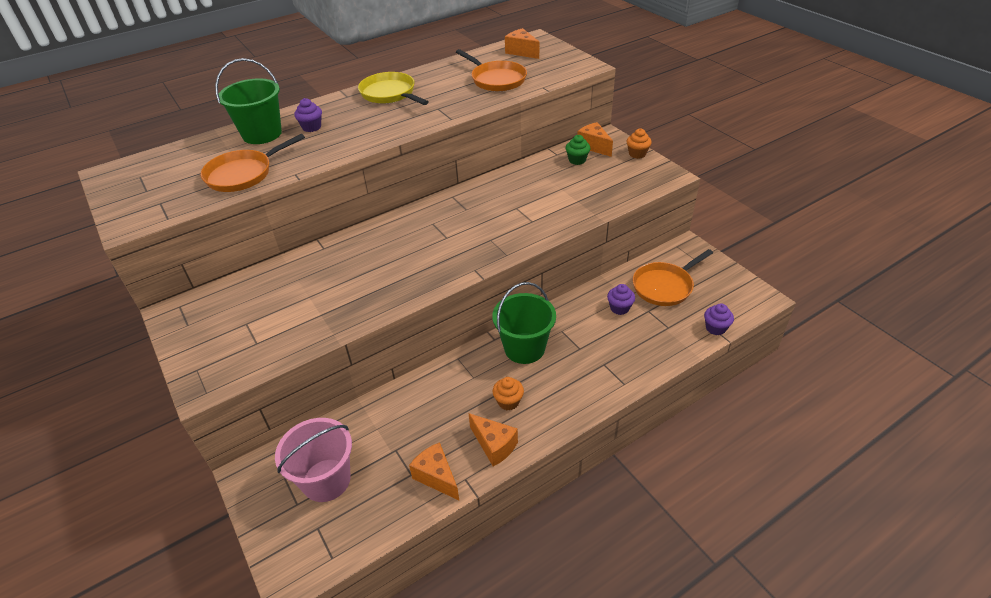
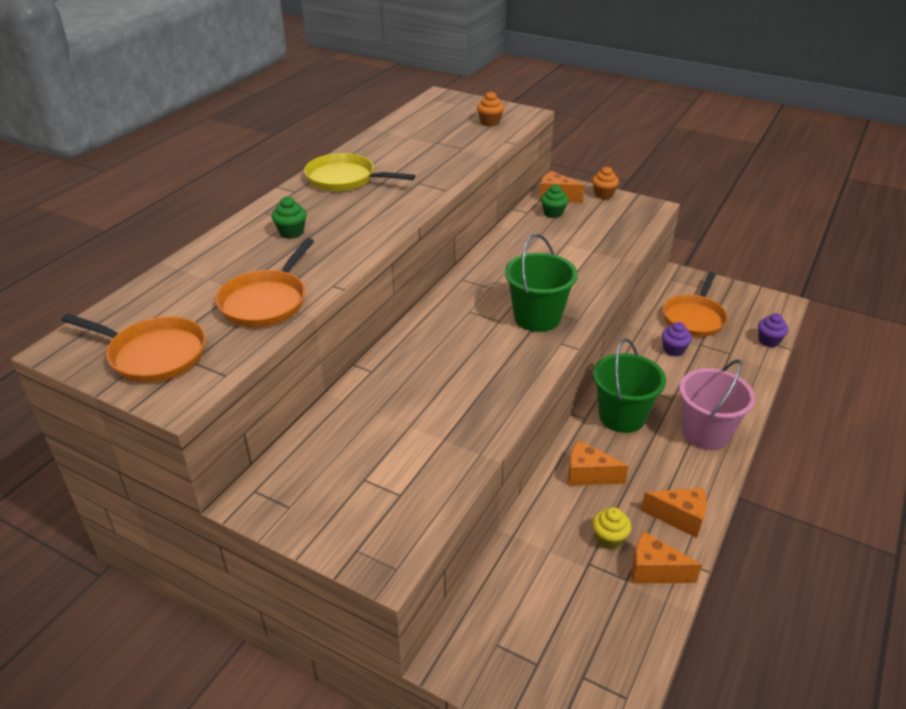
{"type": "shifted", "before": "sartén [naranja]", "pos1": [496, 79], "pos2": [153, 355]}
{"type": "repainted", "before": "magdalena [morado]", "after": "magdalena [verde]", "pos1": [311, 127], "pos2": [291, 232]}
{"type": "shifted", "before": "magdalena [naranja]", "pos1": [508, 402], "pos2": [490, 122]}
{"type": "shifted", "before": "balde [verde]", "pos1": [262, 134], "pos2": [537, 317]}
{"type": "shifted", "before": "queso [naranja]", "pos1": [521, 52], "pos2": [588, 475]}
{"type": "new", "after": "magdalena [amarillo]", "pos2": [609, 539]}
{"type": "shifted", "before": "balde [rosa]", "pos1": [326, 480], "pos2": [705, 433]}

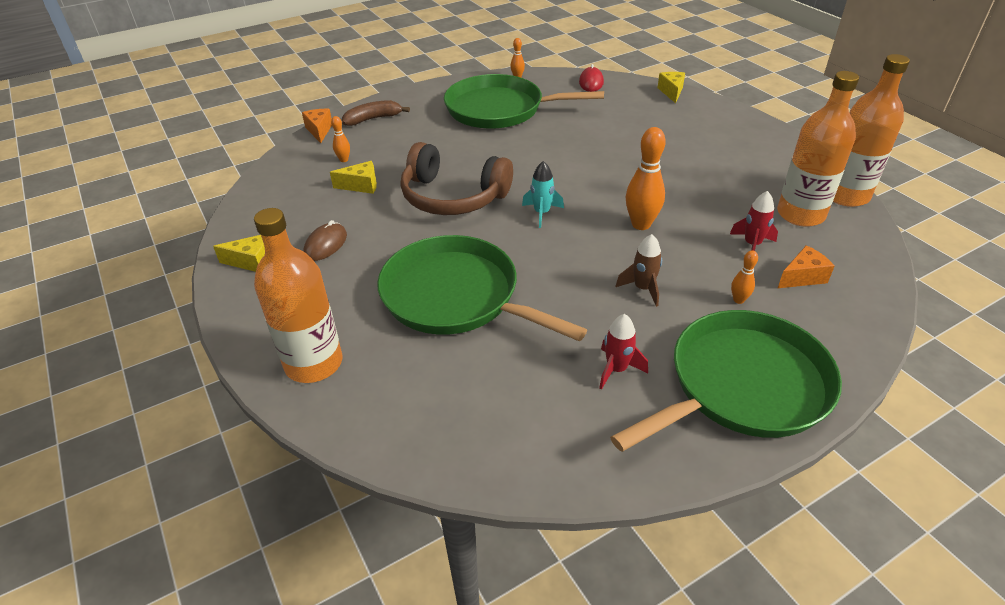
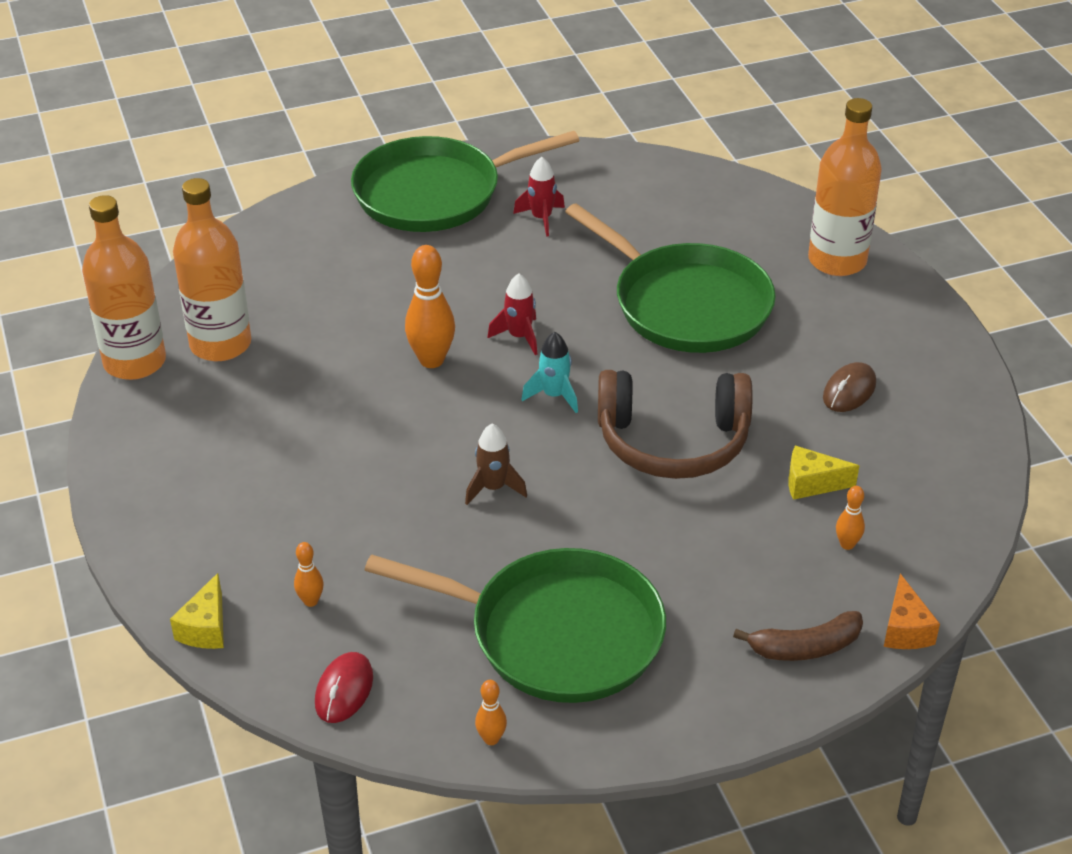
{"type": "shifted", "before": "bolo [naranja]", "pos1": [738, 300], "pos2": [311, 601]}
{"type": "shifted", "before": "cohete [marrón]", "pos1": [643, 289], "pos2": [493, 488]}
{"type": "shifted", "before": "cohete [rojo]", "pos1": [752, 245], "pos2": [519, 337]}
{"type": "rotated", "before": "auriculares [marrón]", "pos1": [453, 197], "pos2": [673, 441], "turn": 150}
{"type": "gone", "before": "queso [amarillo]", "pos1": [251, 262]}
{"type": "gone", "before": "queso [naranja]", "pos1": [802, 277]}

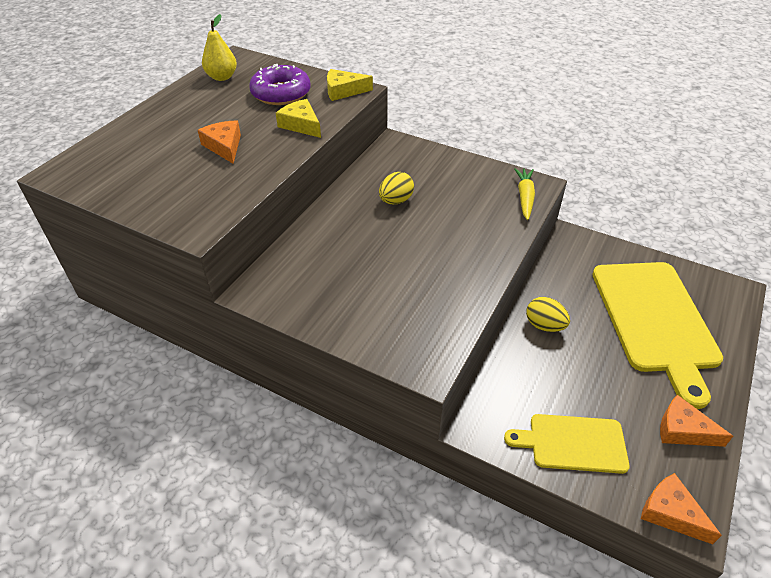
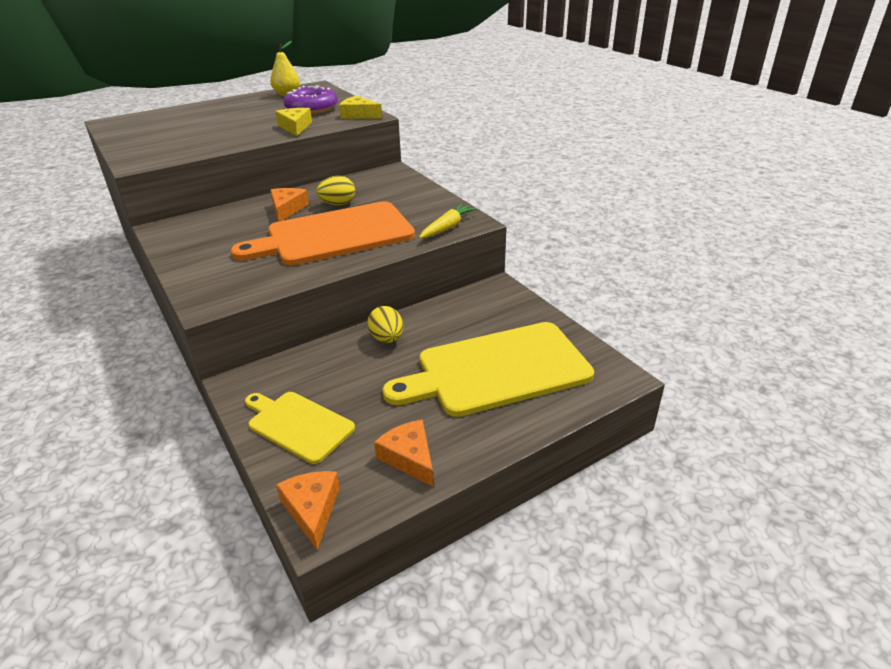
{"type": "new", "after": "tabla de cortar [naranja]", "pos2": [334, 235]}
{"type": "shifted", "before": "queso [naranja]", "pos1": [224, 146], "pos2": [287, 209]}
{"type": "rotated", "before": "tabla de cortar [amarillo]", "pos1": [654, 320], "pos2": [497, 369], "turn": 45}

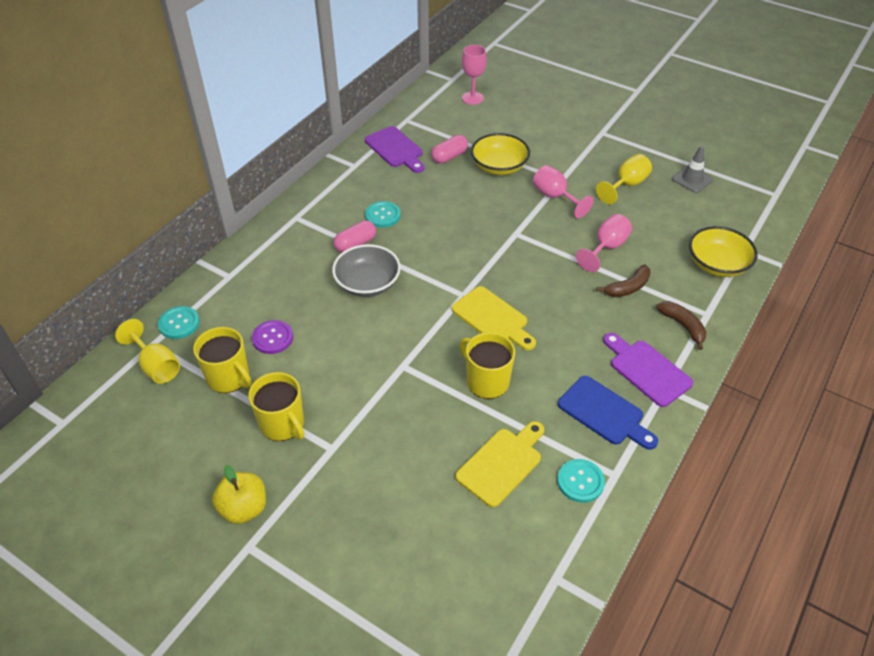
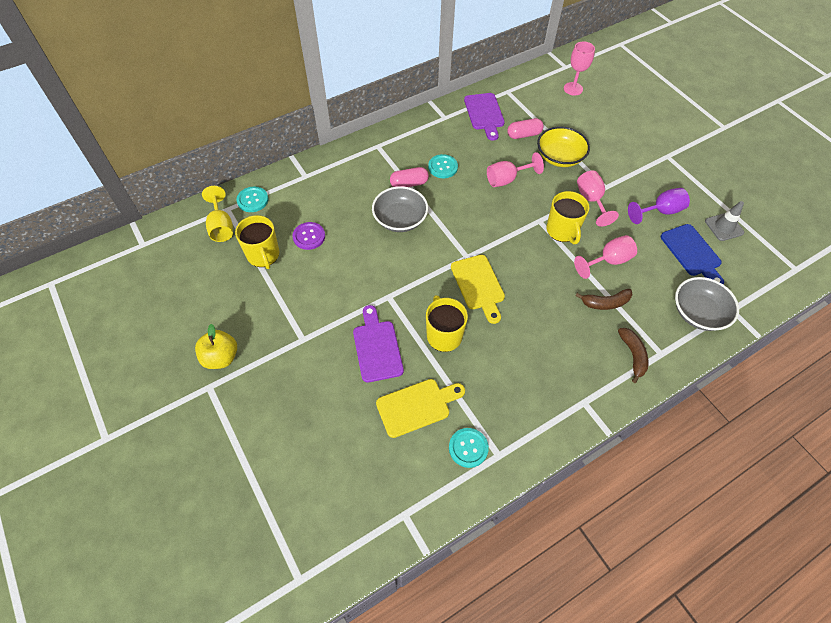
{"type": "shifted", "before": "tabla de cortar [morado]", "pos1": [647, 370], "pos2": [377, 347]}
{"type": "new", "after": "copa [rosa]", "pos2": [507, 179]}
{"type": "shifted", "before": "taza [amarillo]", "pos1": [282, 424], "pos2": [562, 231]}
{"type": "repainted", "before": "copa [amarillo]", "after": "copa [morado]", "pos1": [626, 185], "pos2": [660, 211]}
{"type": "shifted", "before": "tabla de cortar [azul]", "pos1": [604, 413], "pos2": [692, 253]}
{"type": "repainted", "before": "cuenco [amarillo]", "after": "cuenco [gris]", "pos1": [717, 264], "pos2": [698, 313]}

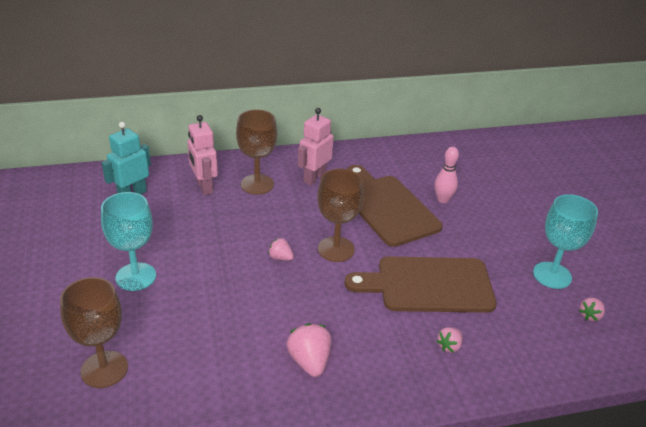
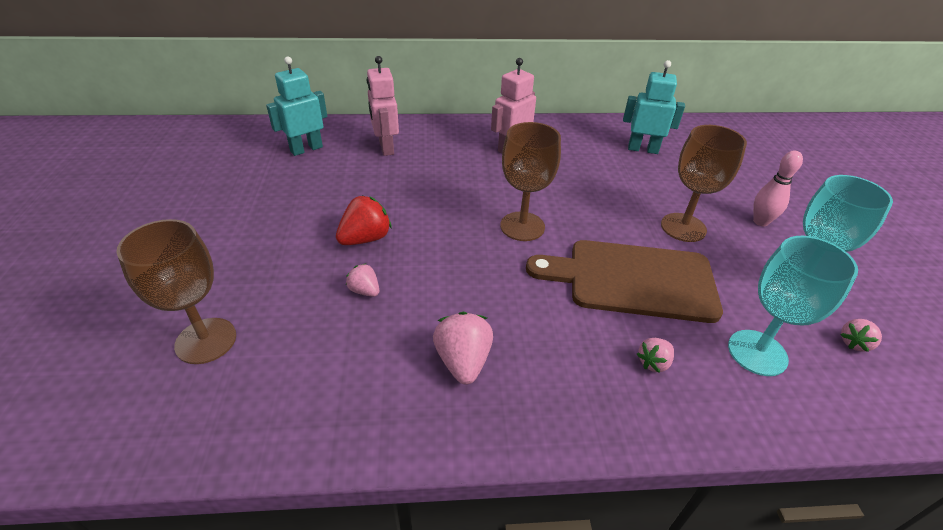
{"type": "new", "after": "fresa [rojo]", "pos2": [365, 239]}
{"type": "shifted", "before": "fresa [rosa]", "pos1": [280, 258], "pos2": [364, 291]}
{"type": "new", "after": "robot [turquesa]", "pos2": [642, 149]}
{"type": "shifted", "before": "copa [marrón]", "pos1": [257, 184], "pos2": [683, 227]}
{"type": "shifted", "before": "copa [turquesa]", "pos1": [136, 277], "pos2": [757, 352]}
{"type": "shifted", "before": "bolo [rosa]", "pos1": [443, 200], "pos2": [760, 222]}
{"type": "gone", "before": "tabla de cortar [marrón]", "pos1": [388, 207]}

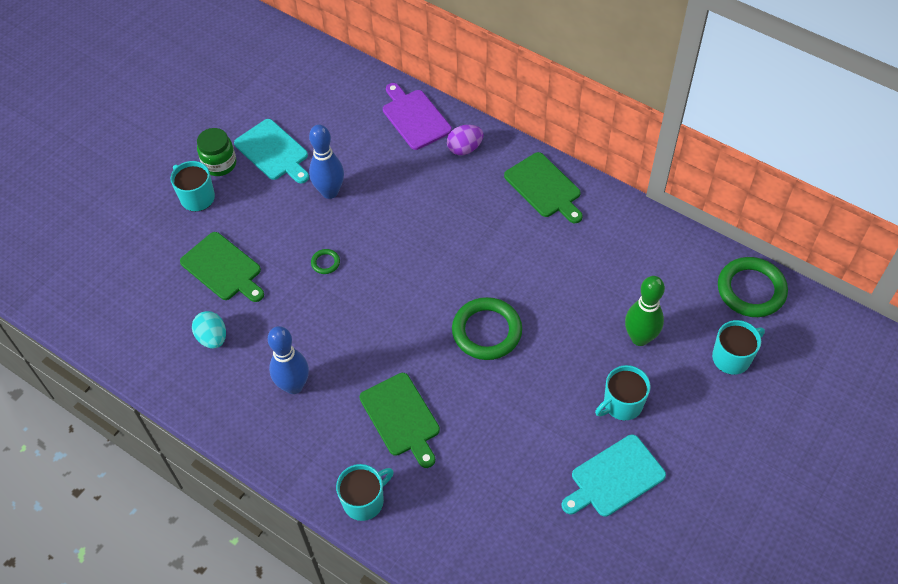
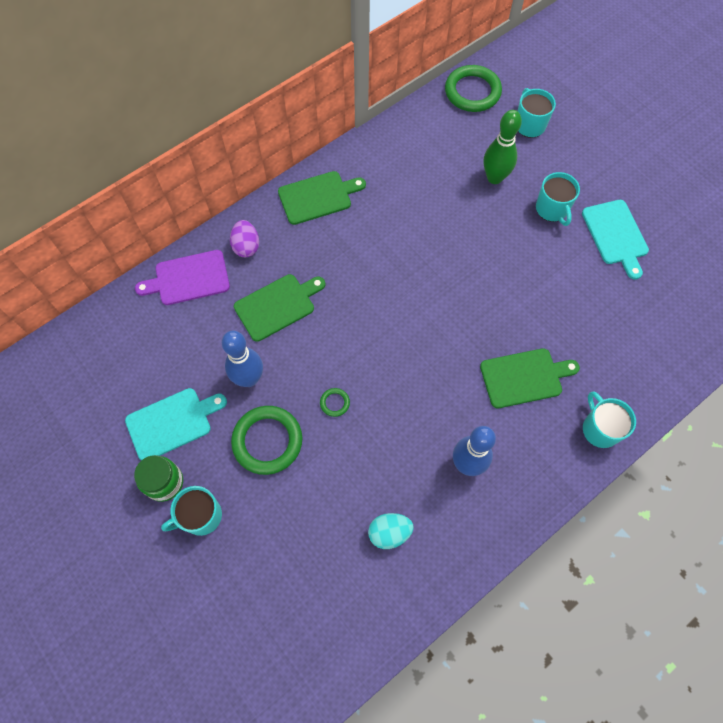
{"type": "shifted", "before": "anillo [verde]", "pos1": [487, 331], "pos2": [267, 441]}
{"type": "shifted", "before": "tabla de cortar [verde]", "pos1": [223, 268], "pos2": [277, 306]}

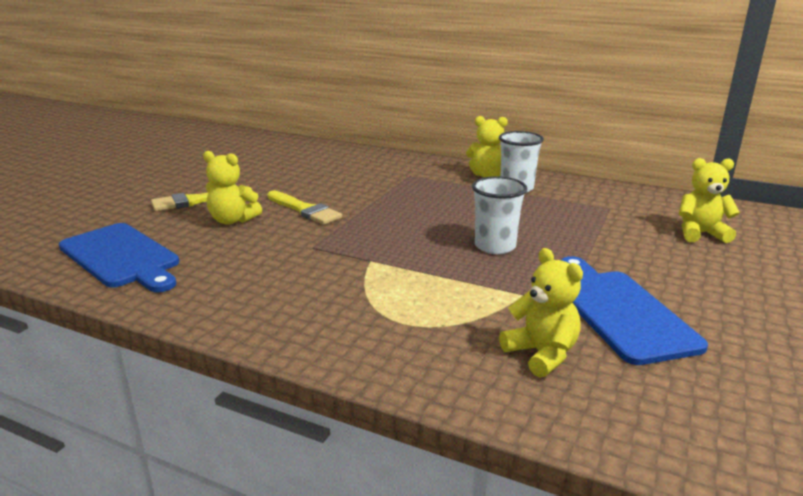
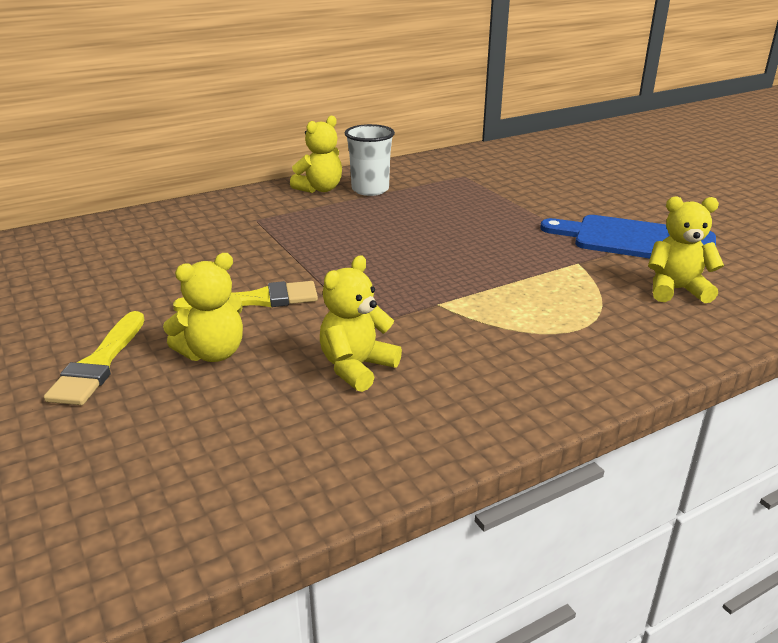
{"type": "shifted", "before": "osito [amarillo]", "pos1": [700, 234], "pos2": [357, 368]}
{"type": "gone", "before": "tabla de cortar [azul]", "pos1": [121, 257]}
{"type": "gone", "before": "vaso [blanco]", "pos1": [495, 246]}

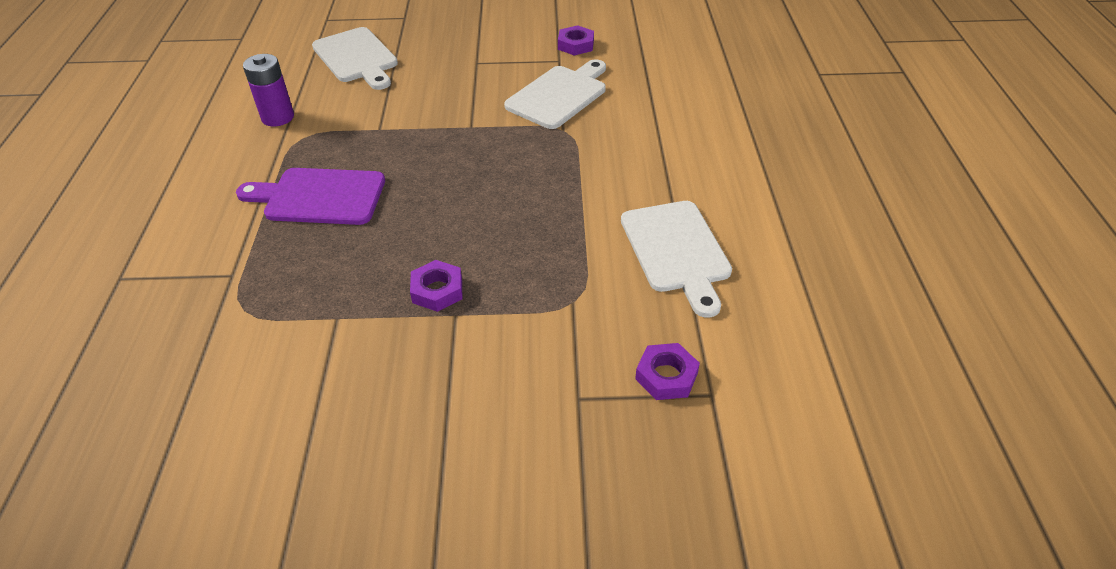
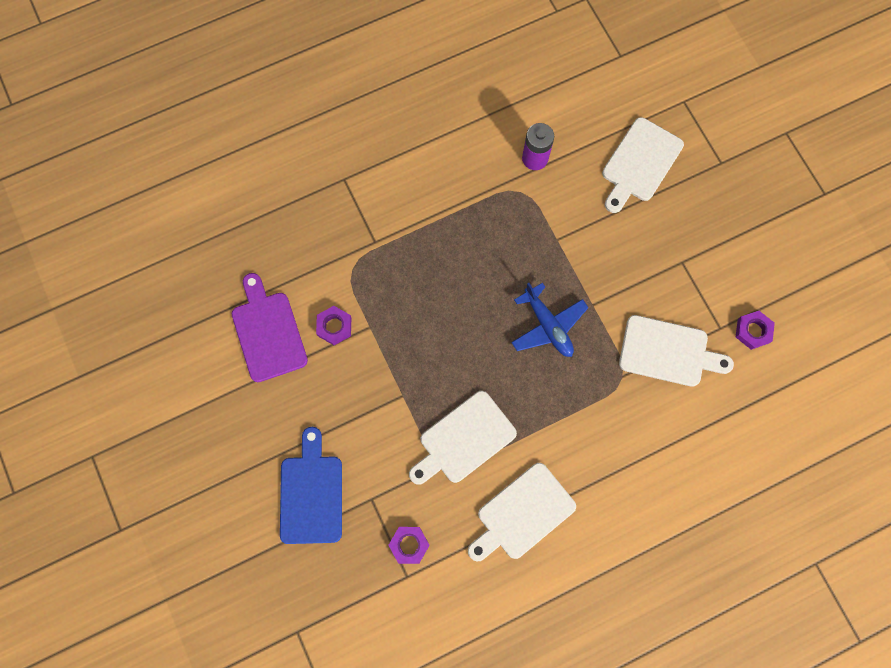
{"type": "shifted", "before": "tabla de cortar [morado]", "pos1": [319, 197], "pos2": [268, 332]}
{"type": "new", "after": "tabla de cortar [azul]", "pos2": [311, 493]}
{"type": "shifted", "before": "tuerca [morado]", "pos1": [437, 290], "pos2": [334, 326]}
{"type": "new", "after": "tabla de cortar [blanco]", "pos2": [463, 439]}
{"type": "new", "after": "avión [azul]", "pos2": [548, 325]}

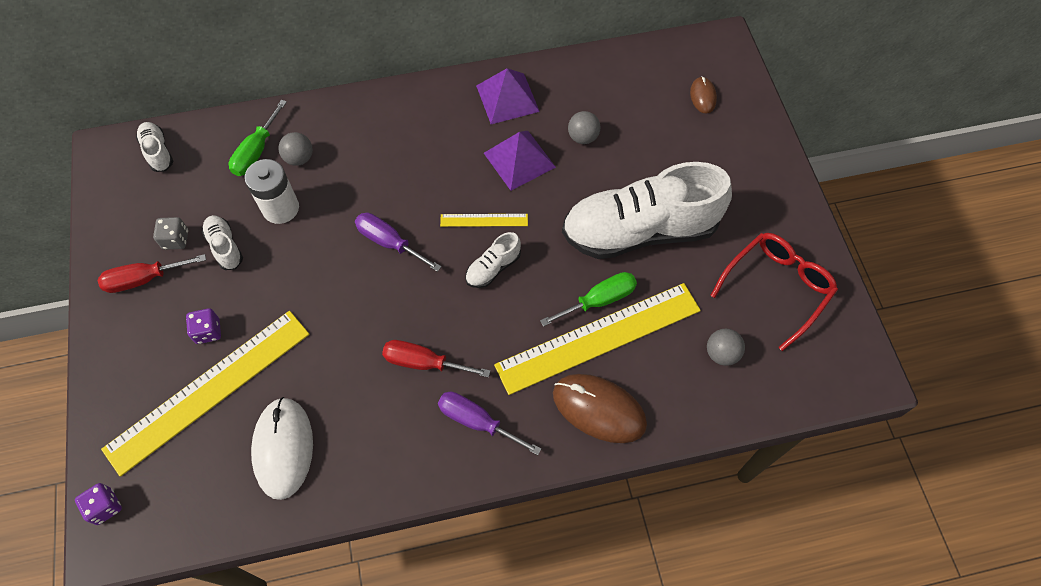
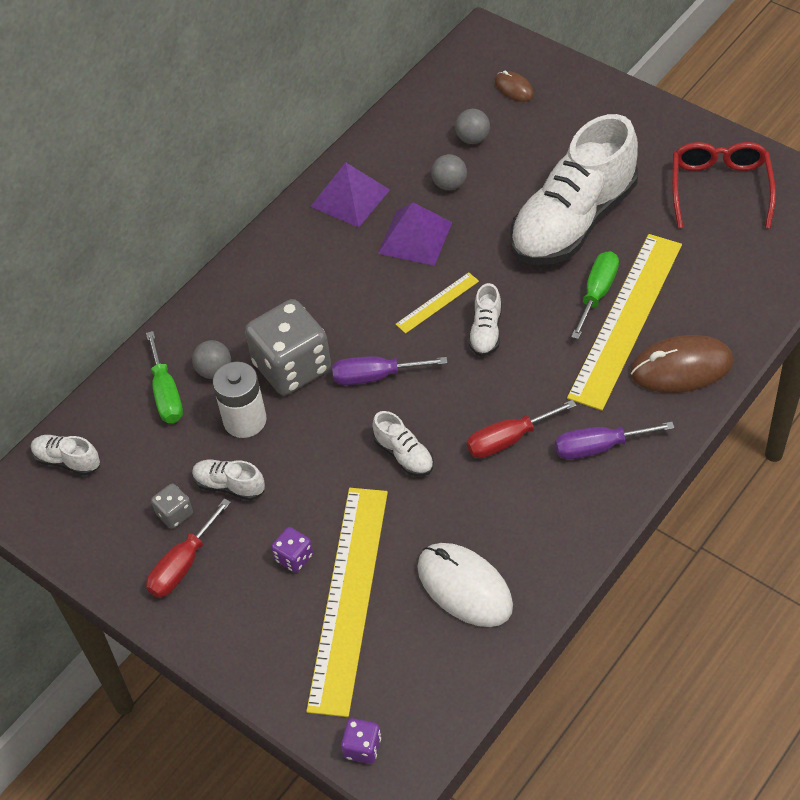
{"type": "new", "after": "dado [gris]", "pos2": [292, 367]}
{"type": "new", "after": "zapato [blanco]", "pos2": [404, 455]}
{"type": "shifted", "before": "pelota [gris]", "pos1": [721, 353], "pos2": [473, 138]}

